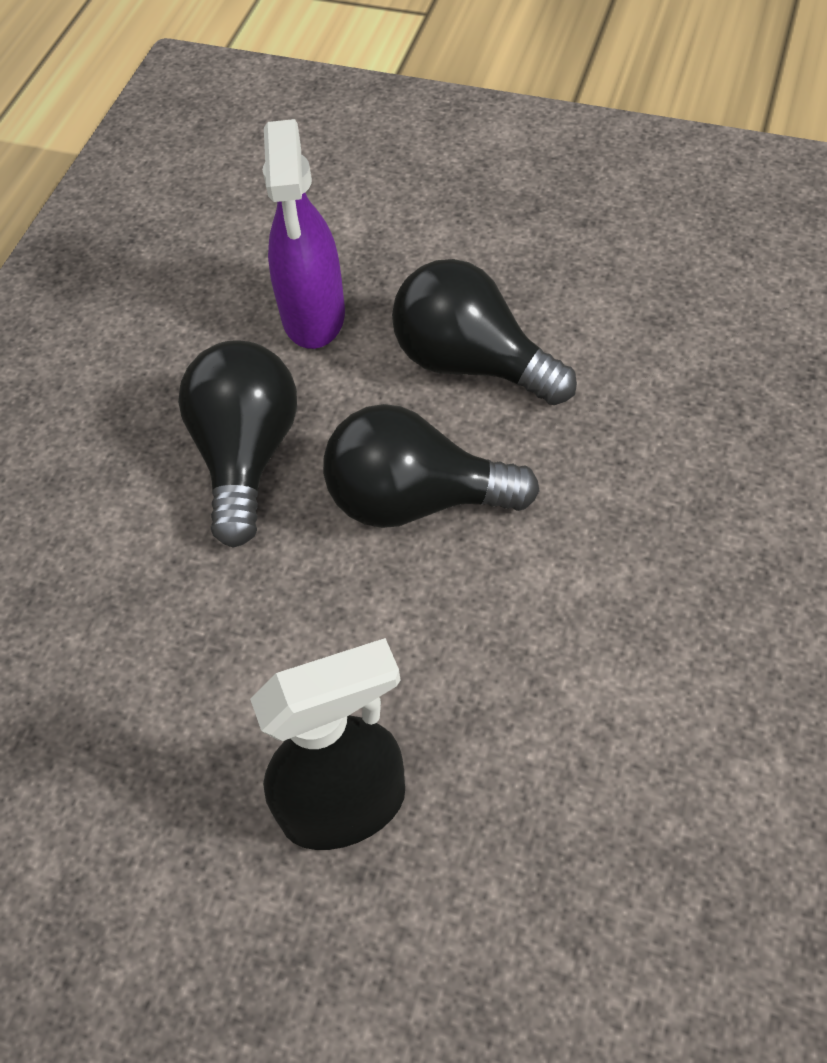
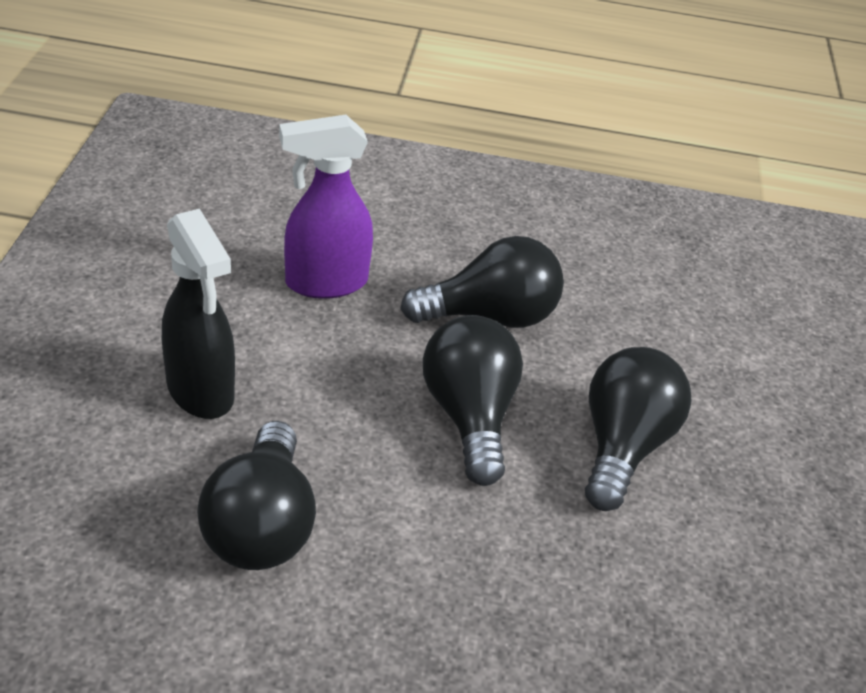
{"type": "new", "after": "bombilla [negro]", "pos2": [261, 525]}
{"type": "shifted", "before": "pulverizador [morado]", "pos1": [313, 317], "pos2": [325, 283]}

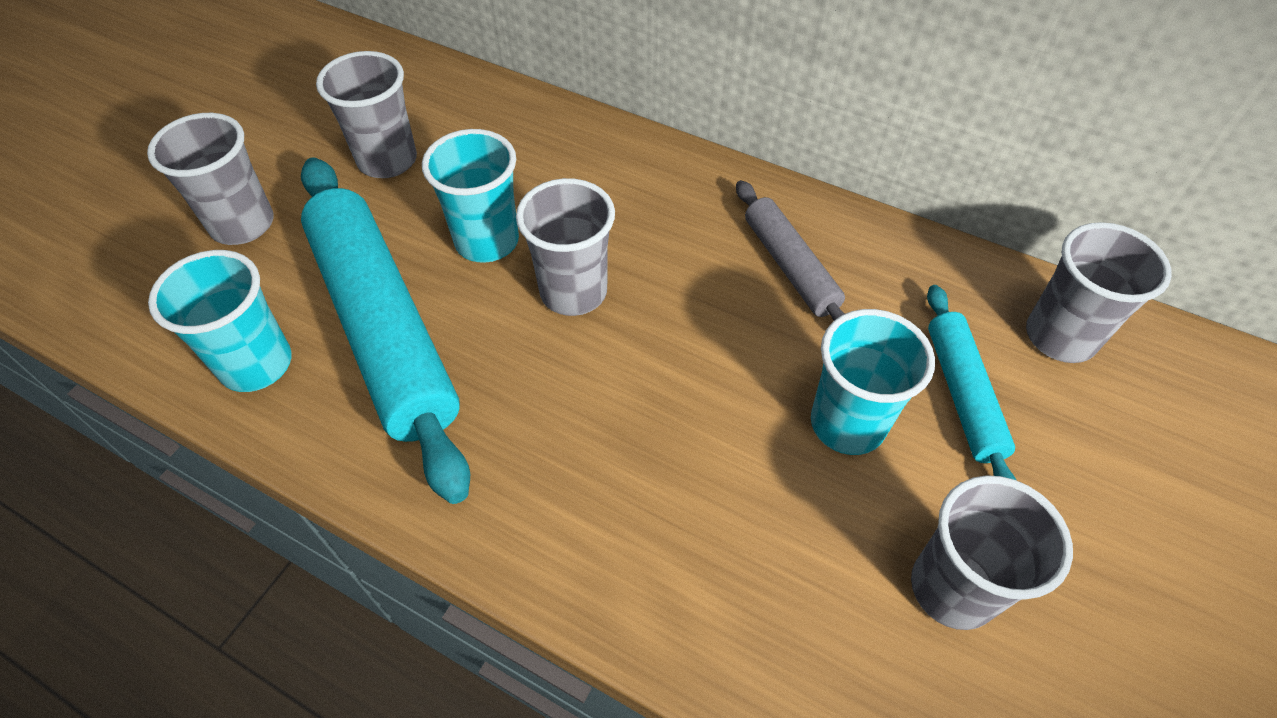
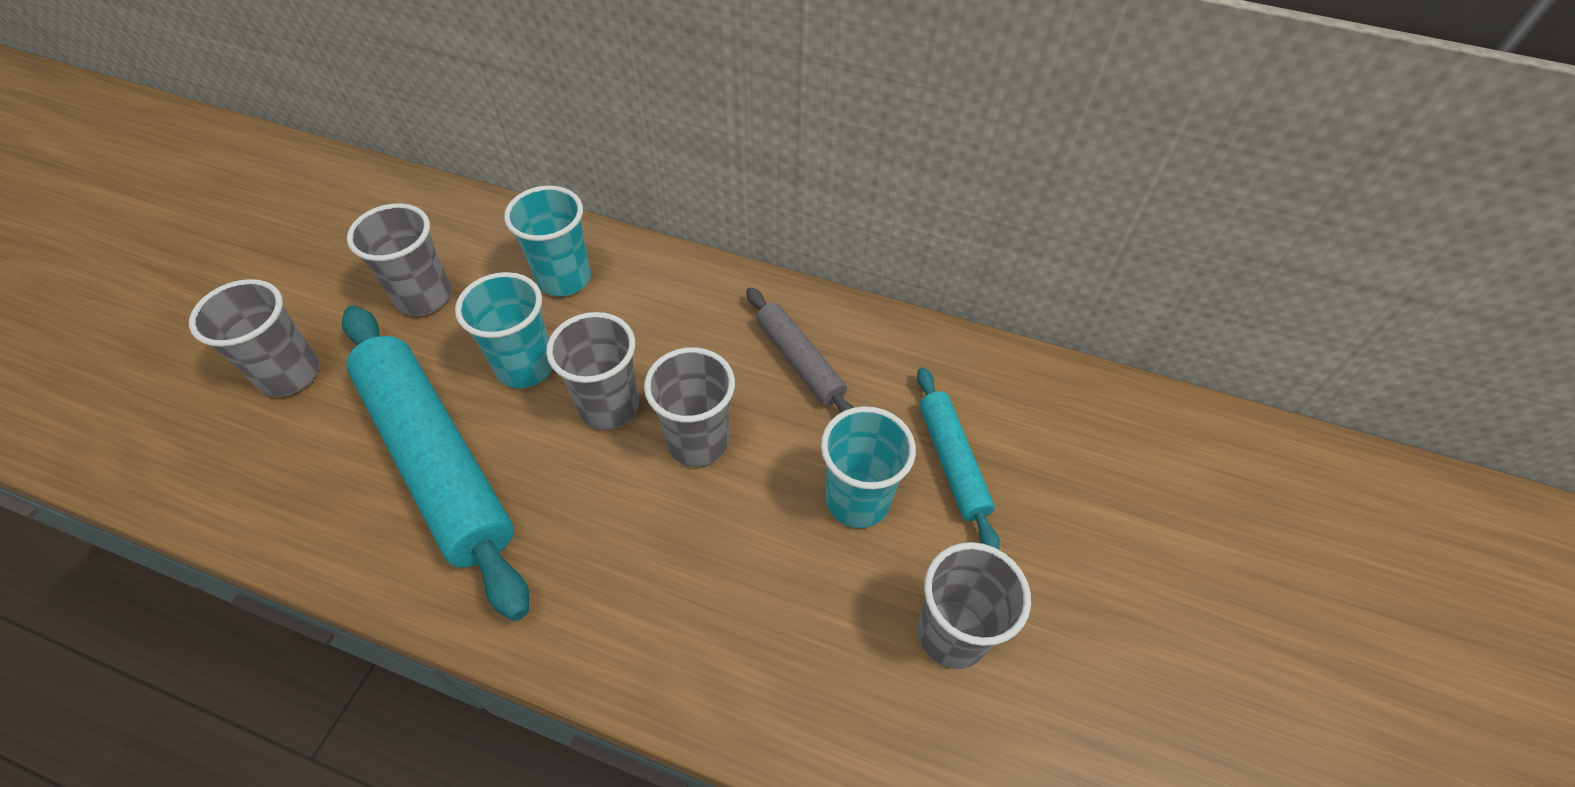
{"type": "shifted", "before": "vaso [turquesa]", "pos1": [256, 364], "pos2": [564, 278]}
{"type": "shifted", "before": "vaso [gris]", "pos1": [1060, 337], "pos2": [698, 442]}

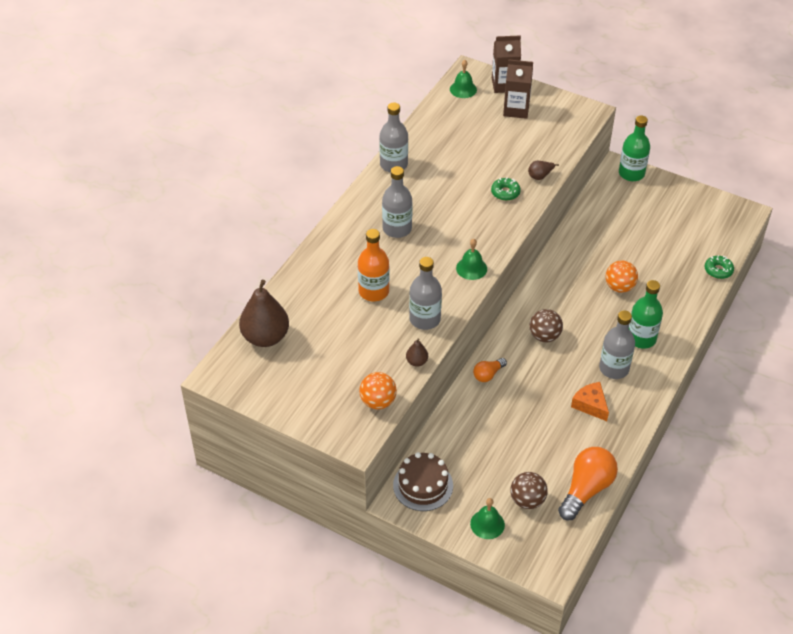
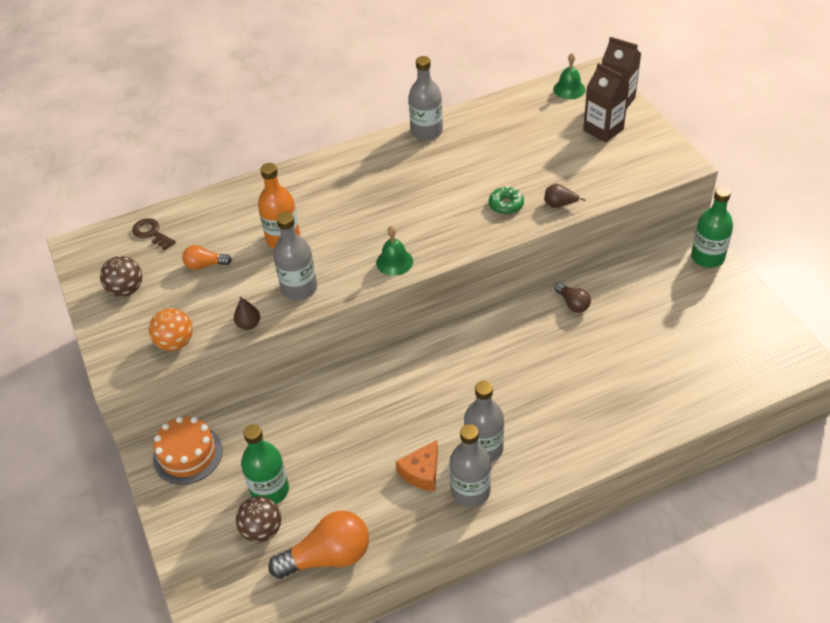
{"type": "shifted", "before": "pelota [marrón]", "pos1": [544, 336], "pos2": [126, 290]}
{"type": "swapped", "before": "pera [marrón]", "after": "llave [marrón]", "pos1": [265, 337], "pos2": [151, 233]}
{"type": "repainted", "before": "tarta [marrón]", "after": "tarta [naranja]", "pos1": [423, 485], "pos2": [187, 454]}
{"type": "shifted", "before": "bombilla [naranja]", "pos1": [488, 374], "pos2": [205, 265]}
{"type": "shifted", "before": "botella [verde]", "pos1": [641, 338], "pos2": [270, 490]}
{"type": "rotated", "before": "queso [naranja]", "pos1": [590, 405], "pos2": [422, 472], "turn": -150}
{"type": "shifted", "before": "botella [gris]", "pos1": [397, 229], "pos2": [470, 491]}
{"type": "new", "after": "bombilla [marrón]", "pos2": [573, 304]}
{"type": "gone", "before": "campana [verde]", "pos1": [487, 524]}
{"type": "gone", "before": "pelota [naranja]", "pos1": [619, 287]}
{"type": "gone", "before": "rosquilla [verde]", "pos1": [718, 270]}

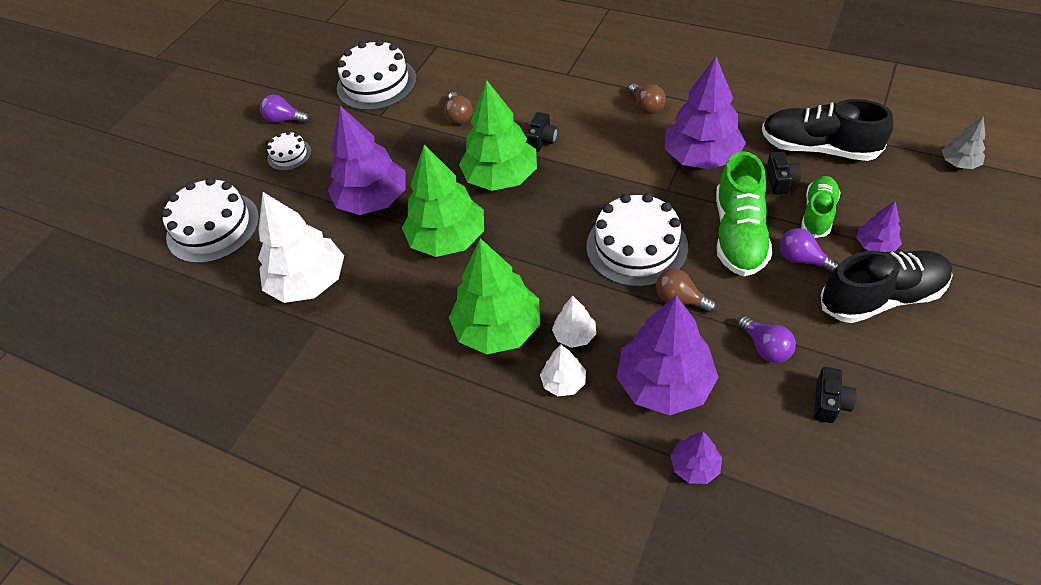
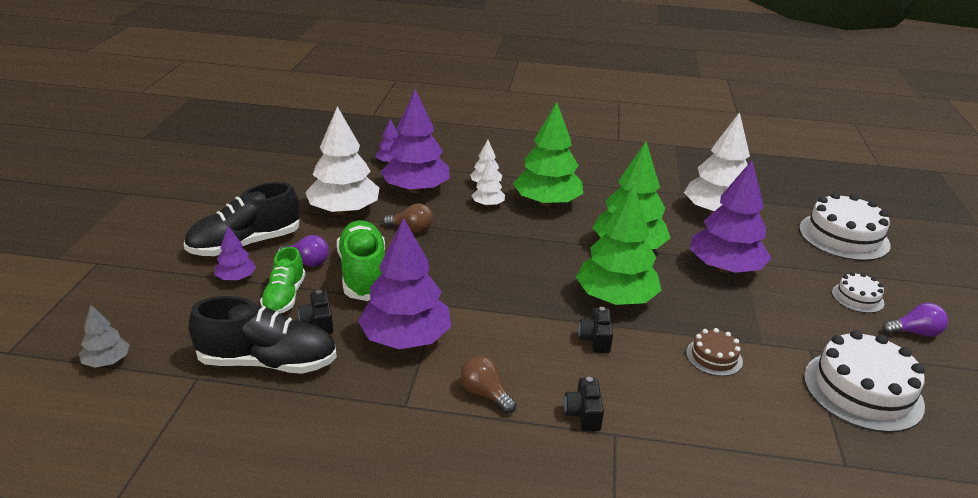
{"type": "swapped", "before": "bombilla [morado]", "after": "árbol [blanco]", "pos1": [765, 347], "pos2": [344, 211]}
{"type": "shifted", "before": "cámara [negro]", "pos1": [829, 402], "pos2": [583, 414]}
{"type": "swapped", "before": "bombilla [marrón]", "after": "tarta [marrón]", "pos1": [459, 116], "pos2": [714, 357]}
{"type": "gone", "before": "tarta [blanco]", "pos1": [636, 246]}

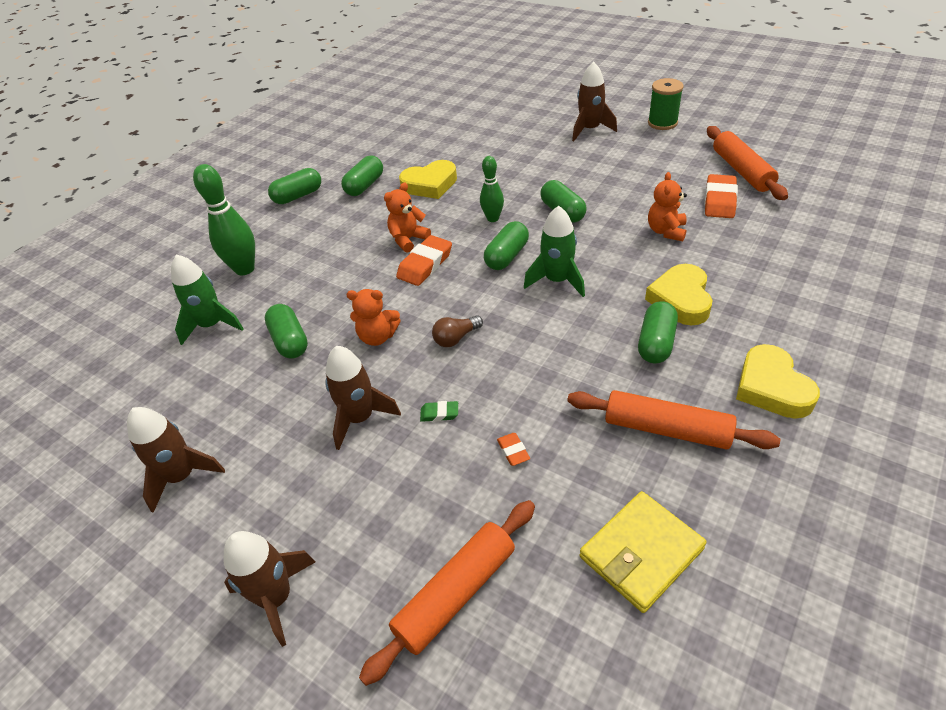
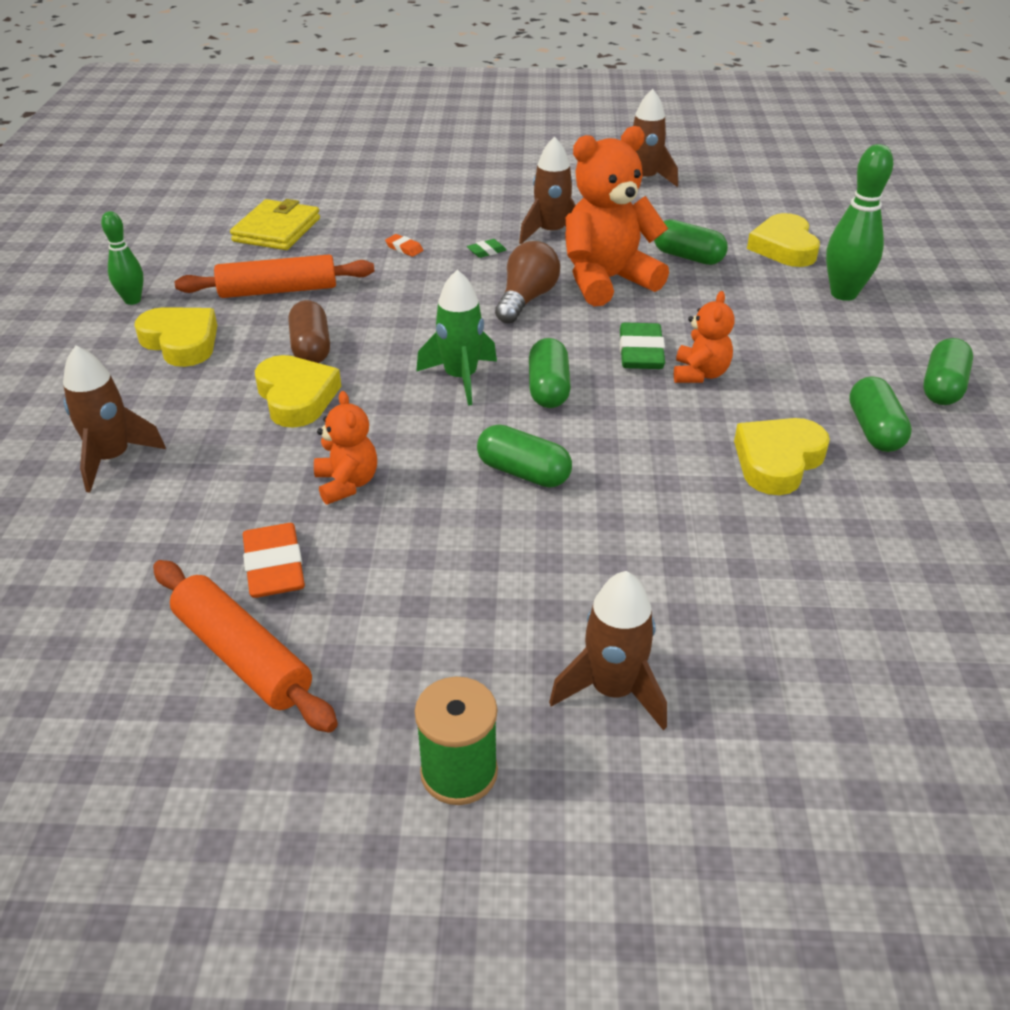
{"type": "shifted", "before": "cohete [marrón]", "pos1": [276, 598], "pos2": [112, 459]}
{"type": "shifted", "before": "bolo [verde]", "pos1": [493, 218], "pos2": [132, 300]}
{"type": "repainted", "before": "cápsula [verde]", "after": "cápsula [marrón]", "pos1": [656, 343], "pos2": [311, 348]}
{"type": "scaled", "before": "bombilla [marrón]", "pos1": [456, 338], "pos2": [526, 299], "scale": 1.59}
{"type": "scaled", "before": "osito [naranja]", "pos1": [378, 337], "pos2": [607, 281], "scale": 1.95}
{"type": "repainted", "before": "goma de borrar [naranja]", "after": "goma de borrar [verde]", "pos1": [425, 264], "pos2": [641, 352]}
{"type": "swapped", "before": "cohete [verde]", "after": "corazón [amarillo]", "pos1": [212, 325], "pos2": [784, 247]}
{"type": "gone", "before": "rodillo [naranja]", "pos1": [456, 593]}

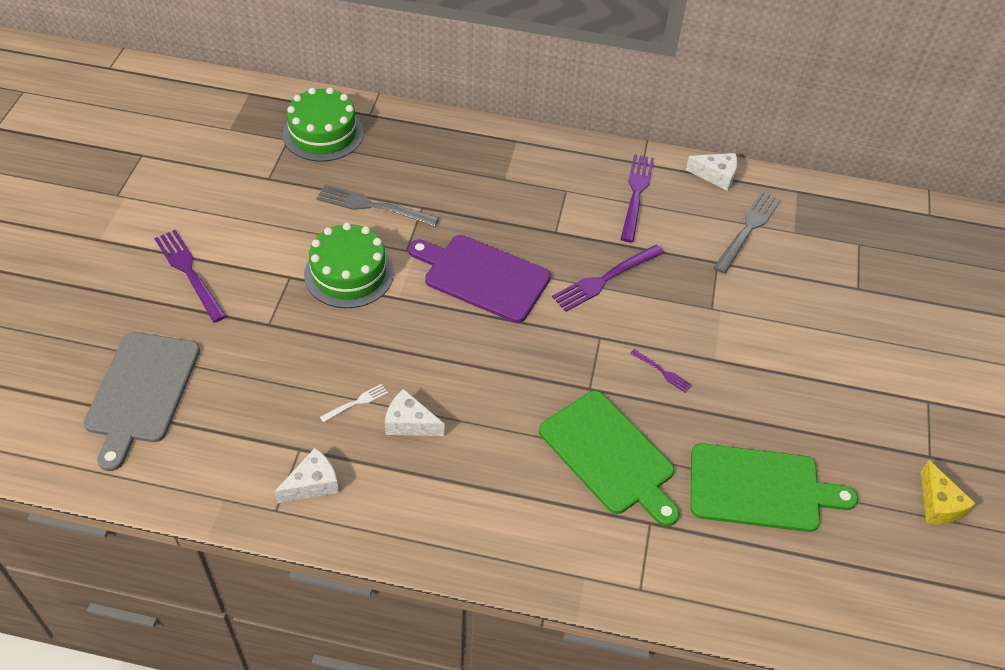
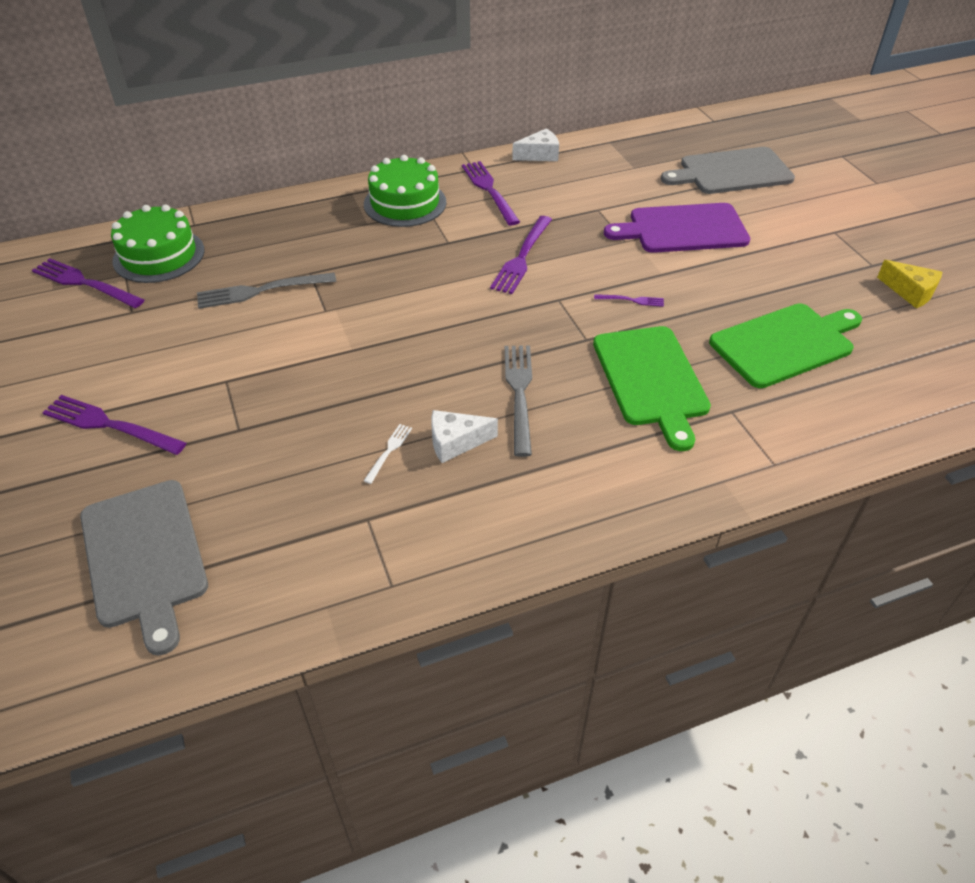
{"type": "new", "after": "tenedor [morado]", "pos2": [84, 283]}
{"type": "shifted", "before": "tarta [verde]", "pos1": [349, 273], "pos2": [405, 203]}
{"type": "shifted", "before": "tenedor [gris]", "pos1": [748, 229], "pos2": [519, 393]}
{"type": "rotated", "before": "tabla de cortar [verde]", "pos1": [609, 456], "pos2": [651, 379], "turn": 60}
{"type": "shifted", "before": "tabla de cortar [morado]", "pos1": [482, 277], "pos2": [683, 229]}
{"type": "new", "after": "tabla de cortar [gris]", "pos2": [731, 172]}
{"type": "gone", "before": "queso [blanco]", "pos1": [312, 484]}

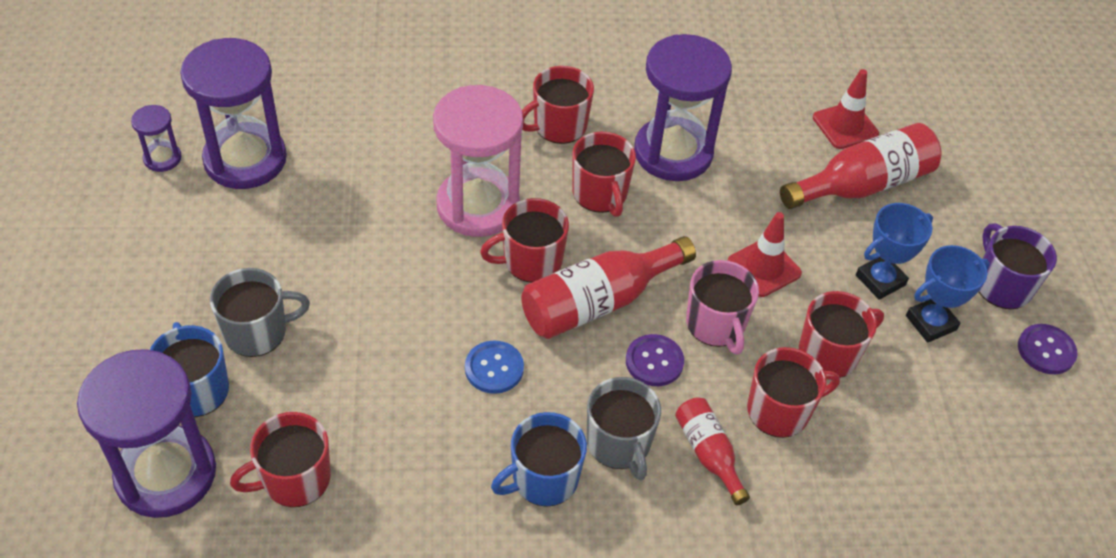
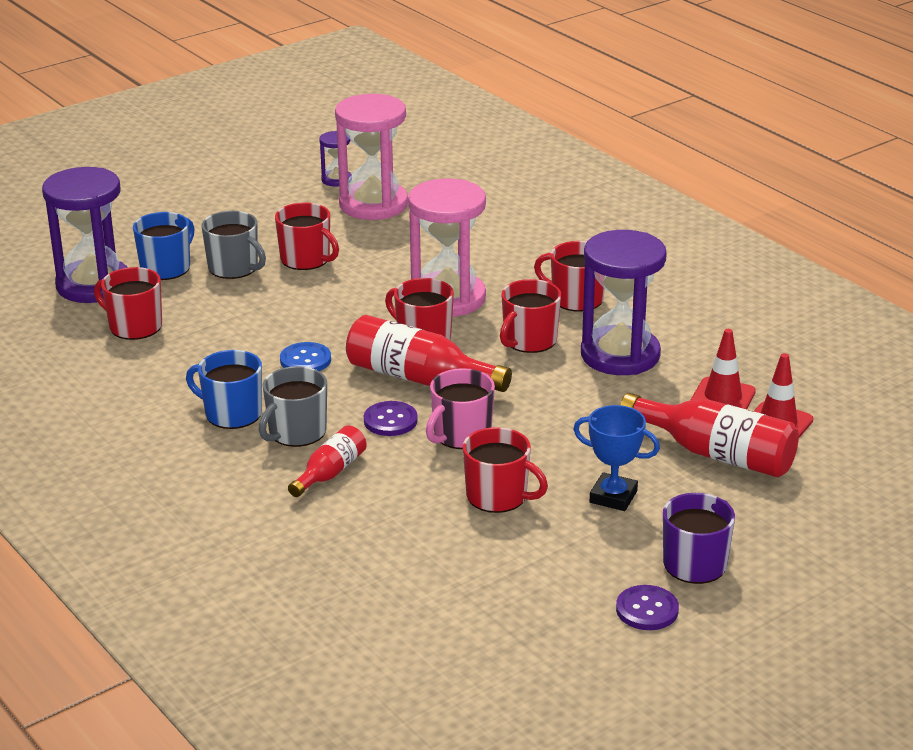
{"type": "shifted", "before": "taza [rojo]", "pos1": [780, 410], "pos2": [306, 259]}
{"type": "repainted", "before": "reloj de arena [morado]", "after": "reloj de arena [rosa]", "pos1": [245, 159], "pos2": [373, 204]}
{"type": "shifted", "before": "cono de tráfico [rojo]", "pos1": [764, 268], "pos2": [722, 397]}
{"type": "gone", "before": "trofeo [azul]", "pos1": [930, 323]}

